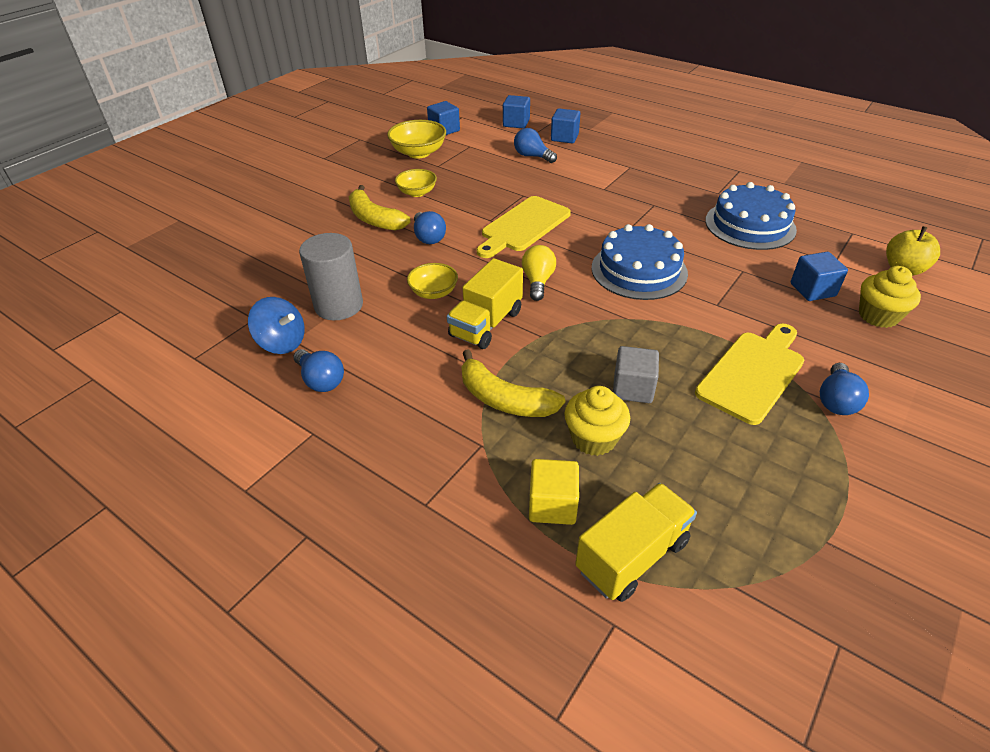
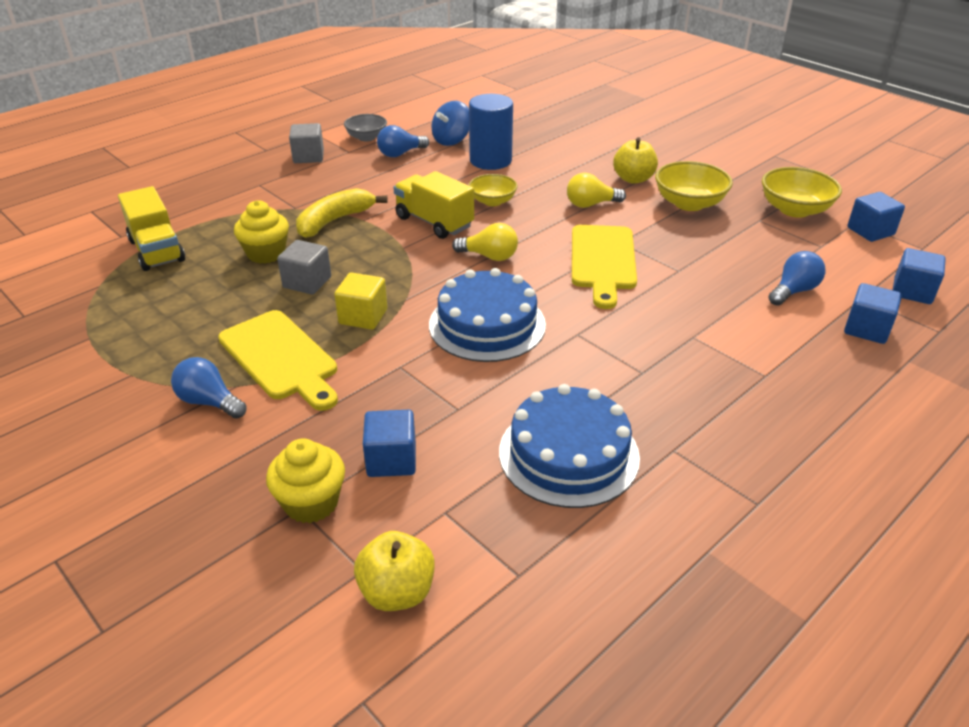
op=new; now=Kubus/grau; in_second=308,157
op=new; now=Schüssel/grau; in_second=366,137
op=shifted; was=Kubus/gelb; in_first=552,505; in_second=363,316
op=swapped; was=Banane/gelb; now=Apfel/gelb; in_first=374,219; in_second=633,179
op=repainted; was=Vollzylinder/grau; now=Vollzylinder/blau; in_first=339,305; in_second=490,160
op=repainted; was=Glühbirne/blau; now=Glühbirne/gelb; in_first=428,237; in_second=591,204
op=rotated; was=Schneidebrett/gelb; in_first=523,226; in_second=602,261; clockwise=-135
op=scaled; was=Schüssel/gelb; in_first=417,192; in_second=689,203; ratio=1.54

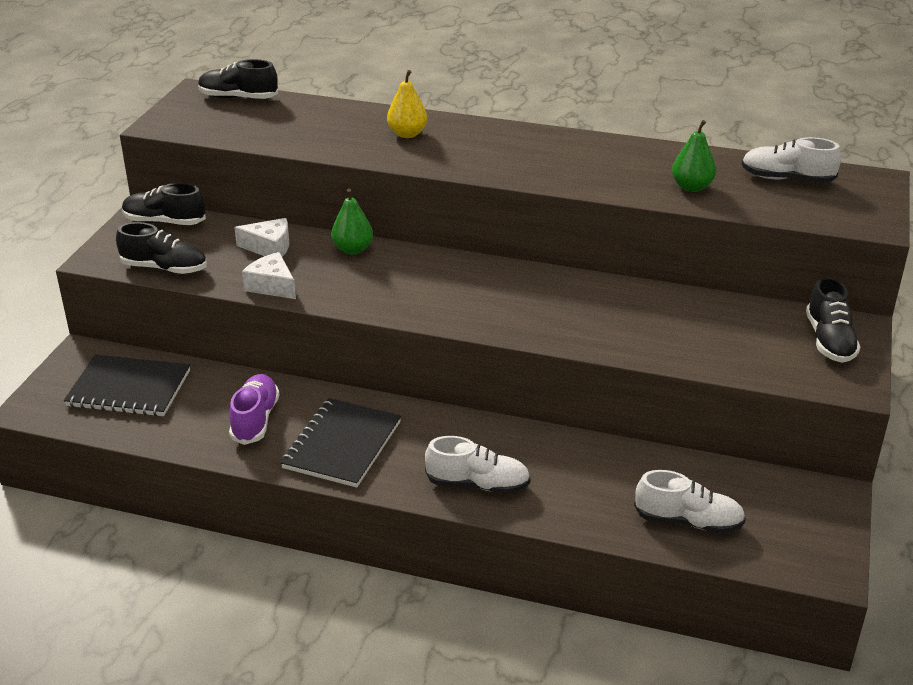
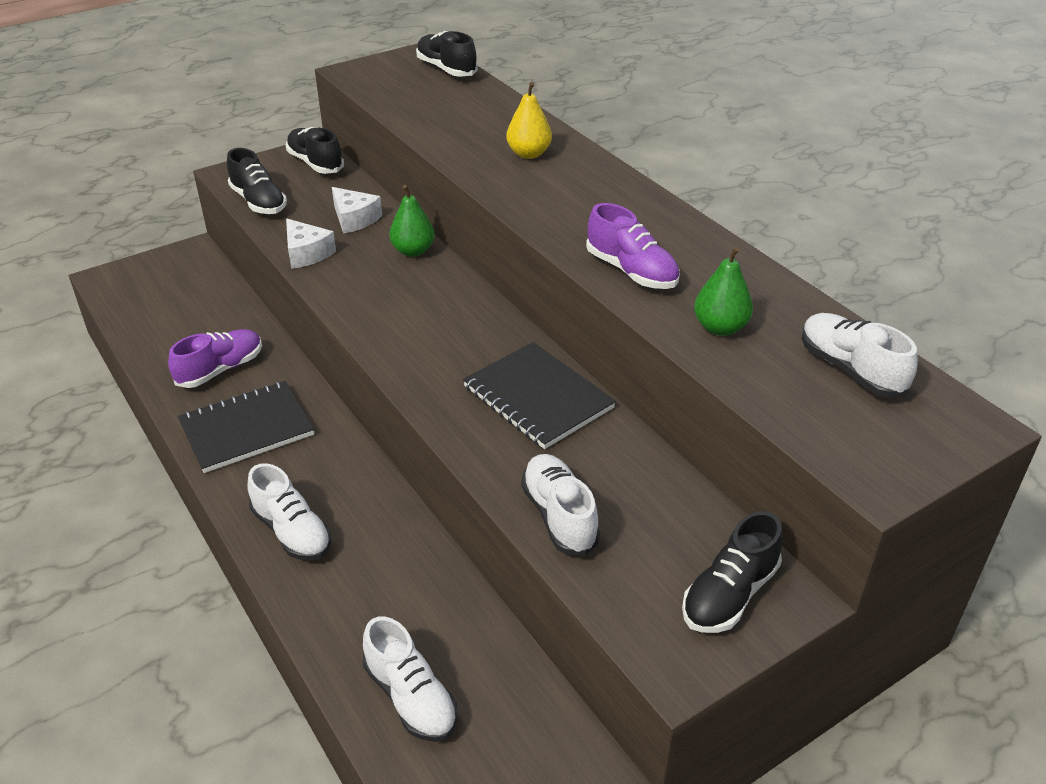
op=new; now=Schuh/weiß; in_second=559,516
op=new; now=Schuh/lila; in_second=631,271
op=shifted; was=Notizbuch/schwarz; in_first=129,389; in_second=538,397
op=rotated; was=Käse/weiß; in_first=272,286; in_second=307,253; clockwise=150

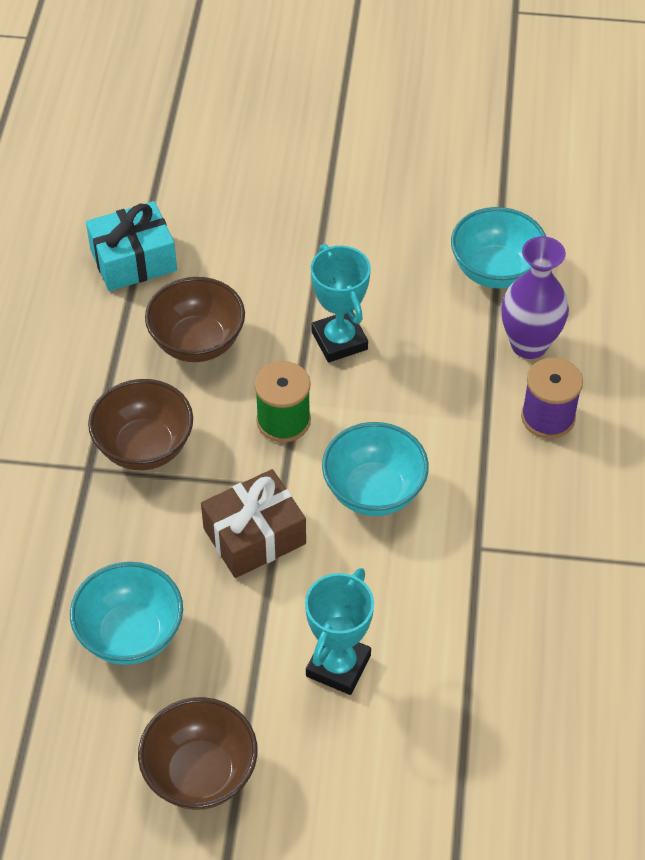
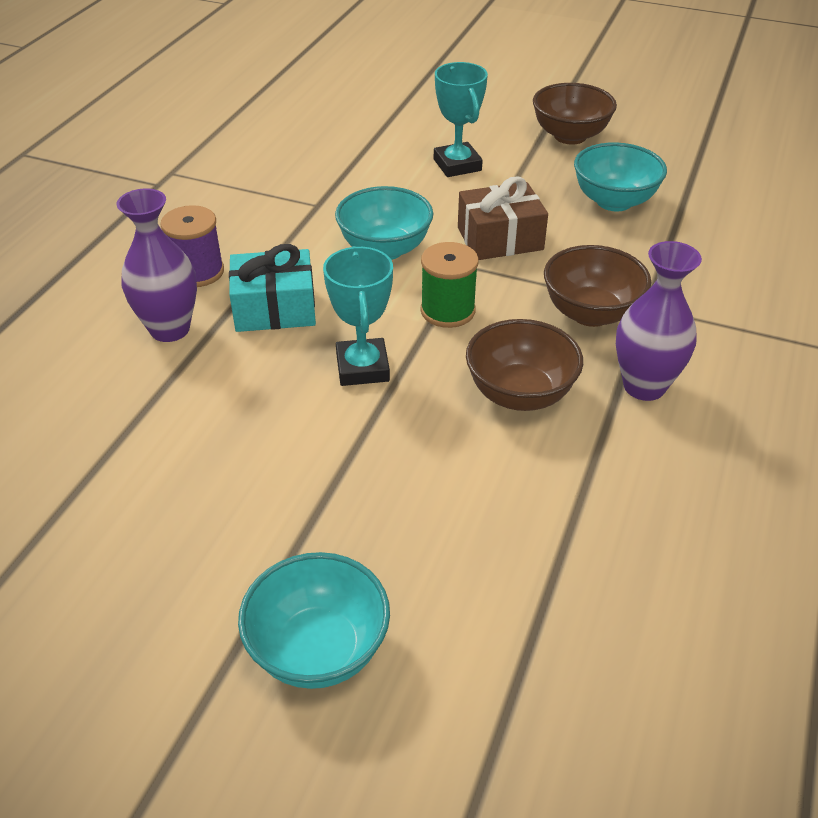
op=new; now=Vase/lila; in_second=644,386
op=shifted; was=Geschenk/türkis; in_first=133,260; in_second=275,308
op=shifted; was=Schüssel/türkis; in_first=495,271; in_second=318,650
op=rotated; was=Pokal/türkis; in_first=338,666; in_second=457,165; clockwise=-60

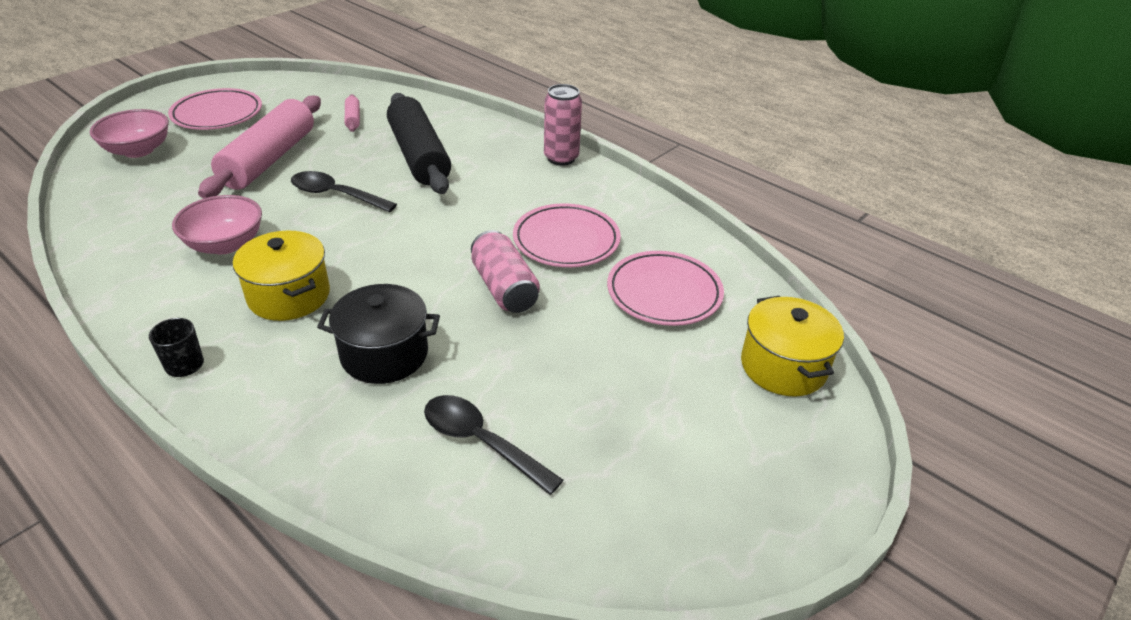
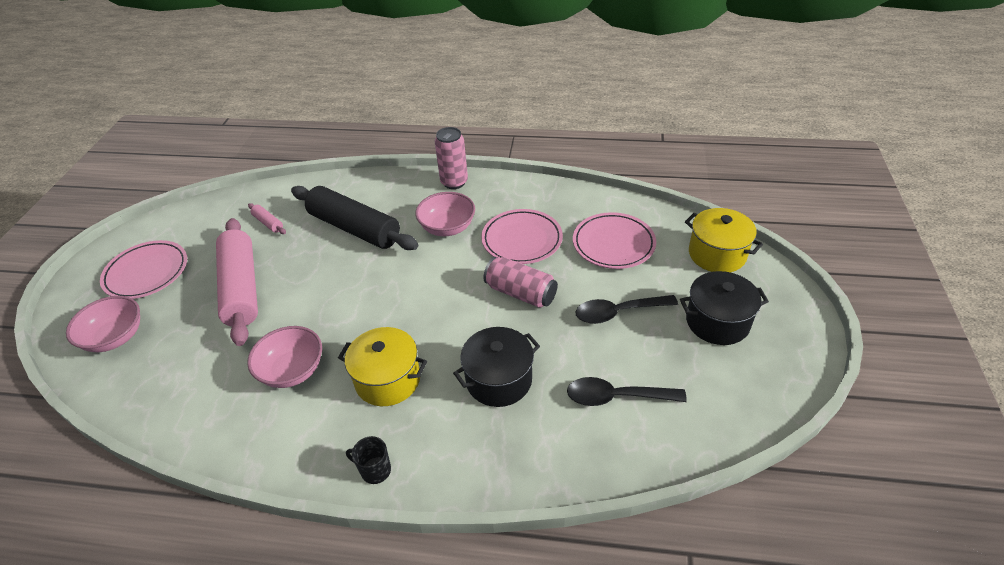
op=new; now=Schüssel/rosa; in_second=447,228
op=new; now=Kochtopf/schwarz; in_second=717,322
op=shifted; was=Löffel/schwarz; in_first=336,195; in_second=618,312

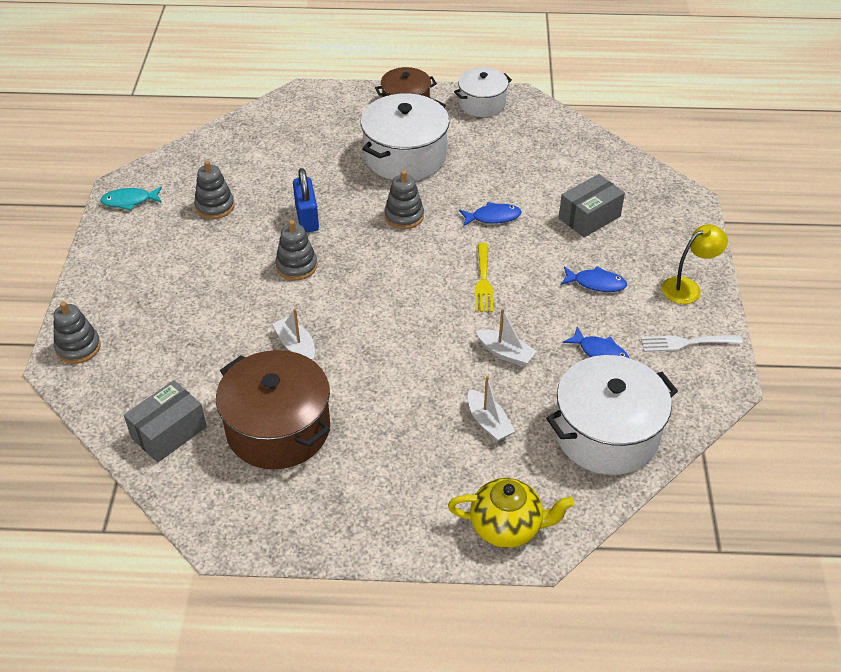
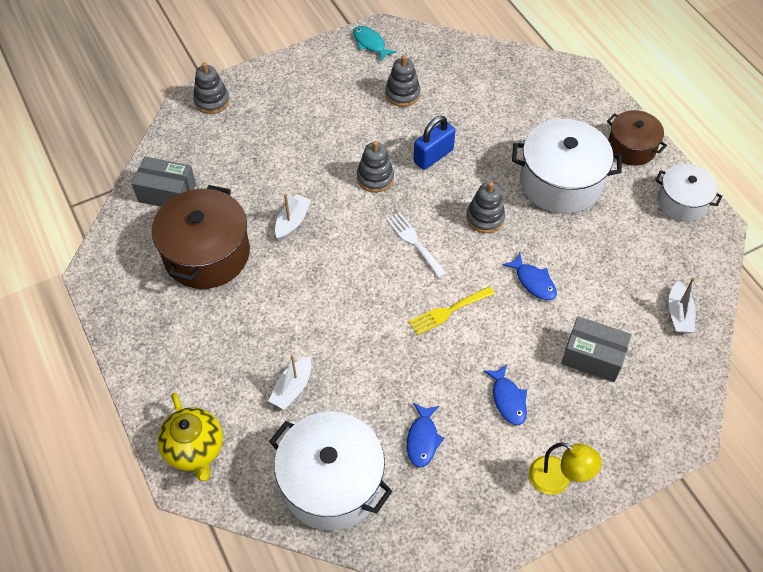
op=shifted; was=Boot/weiß; in_first=505,353; in_second=678,314
op=shifted; was=Gabel/weiß; in_first=685,343; in_second=414,242

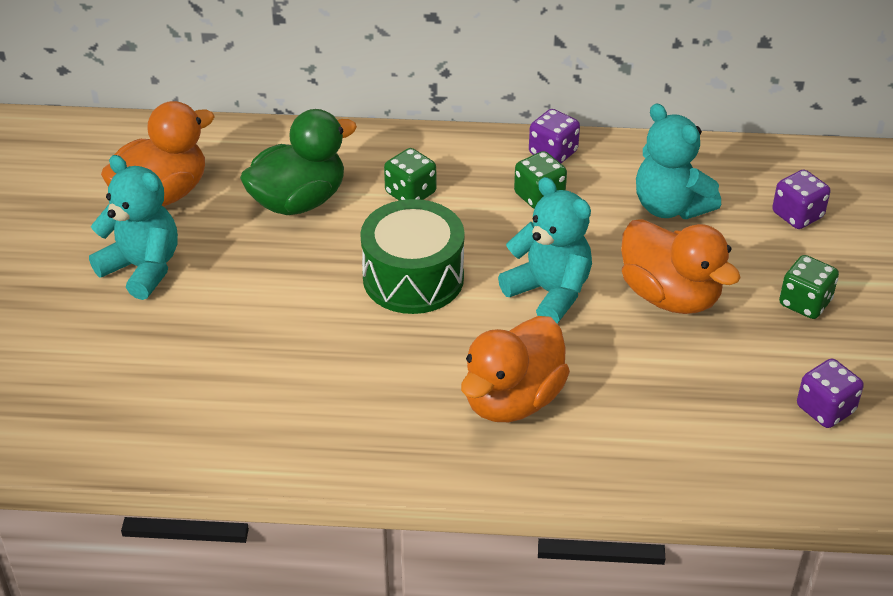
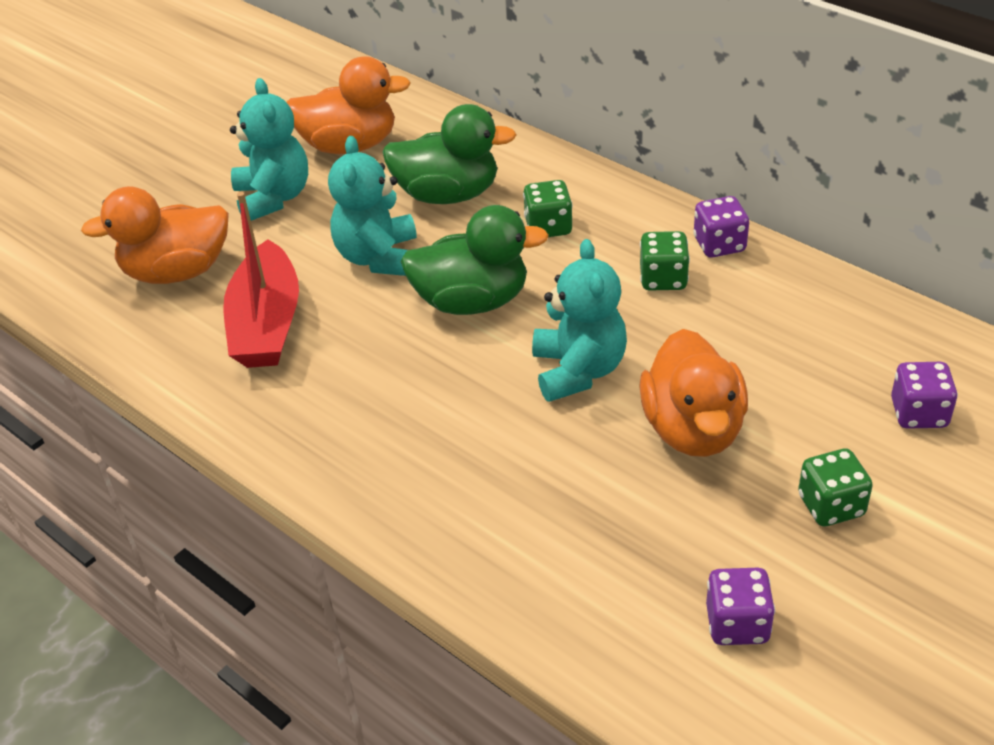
op=new; now=Boot/rot; in_second=267,324
op=shifted; was=Ente/orange; in_first=512,400; in_second=177,272
op=shifted; was=Teddybär/türkis; in_first=670,207; in_second=378,257
op=swapped; was=Trommel/grün; now=Ente/grün; in_first=413,278; in_second=472,301

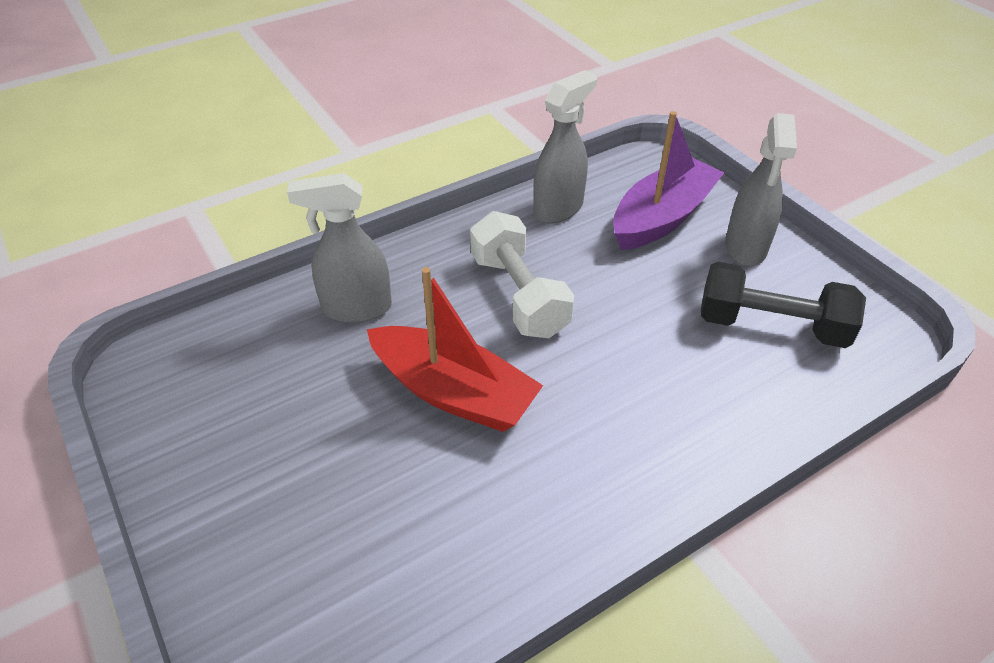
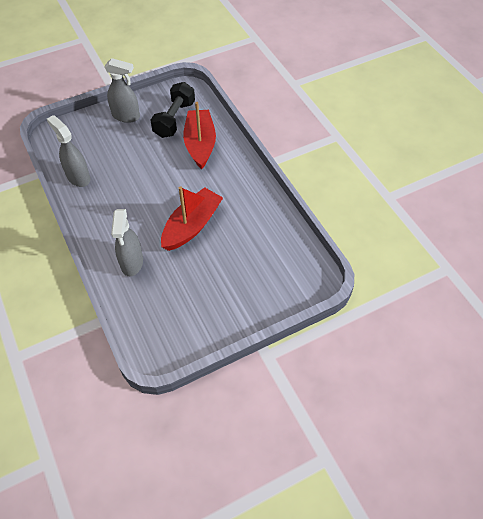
op=gone; was=Hantel/weiß; in_first=518,295
op=gone; was=Boot/lila; in_first=662,217
op=new; now=Boot/rot; in_second=200,144

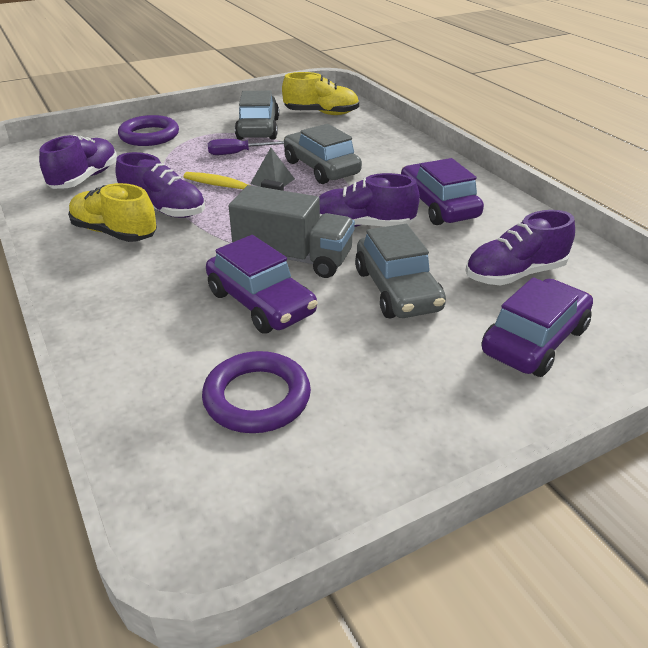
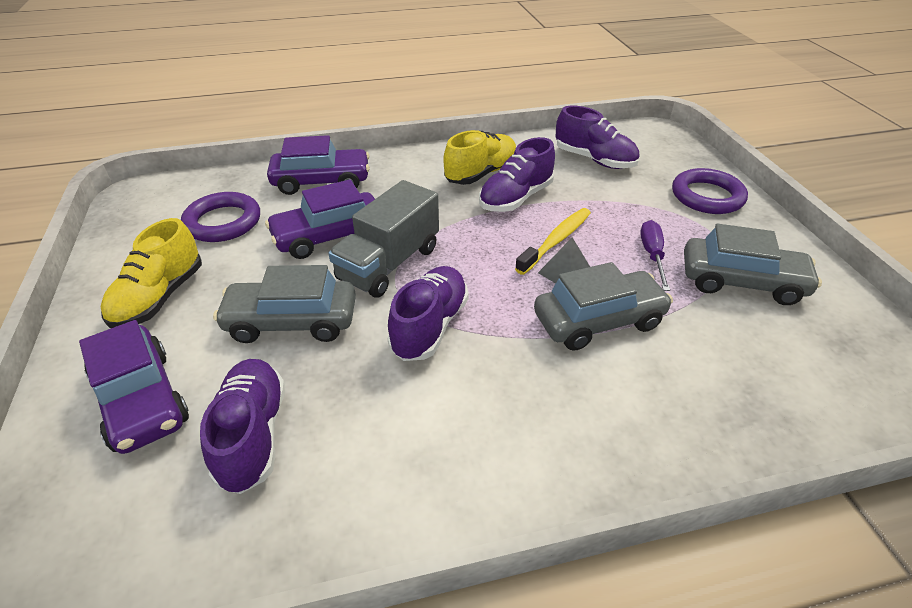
op=shifted; was=Schuh/gelb; in_first=321,113; in_second=159,297
op=shifted; was=Auto/lila; in_first=437,206; in_second=321,181

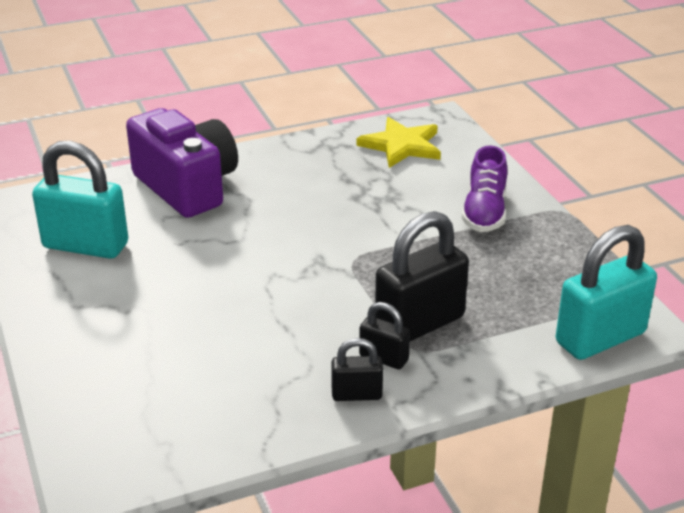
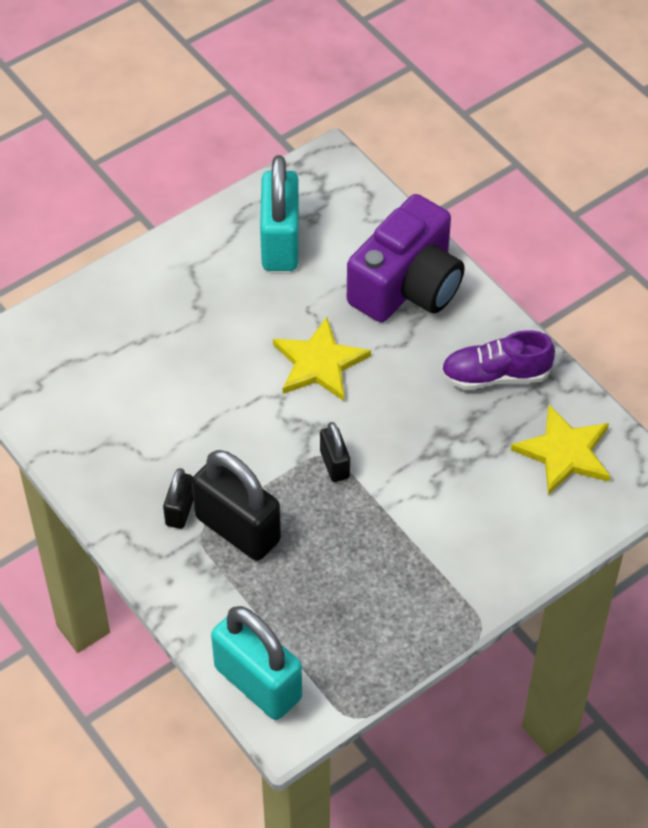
op=new; now=Stern/gelb; in_second=319,363
op=shifted; was=Vorhängeschloss/schwarz; in_first=356,394; in_second=334,464
op=shifted; was=Schuh/lila; in_first=484,212; in_second=495,375

